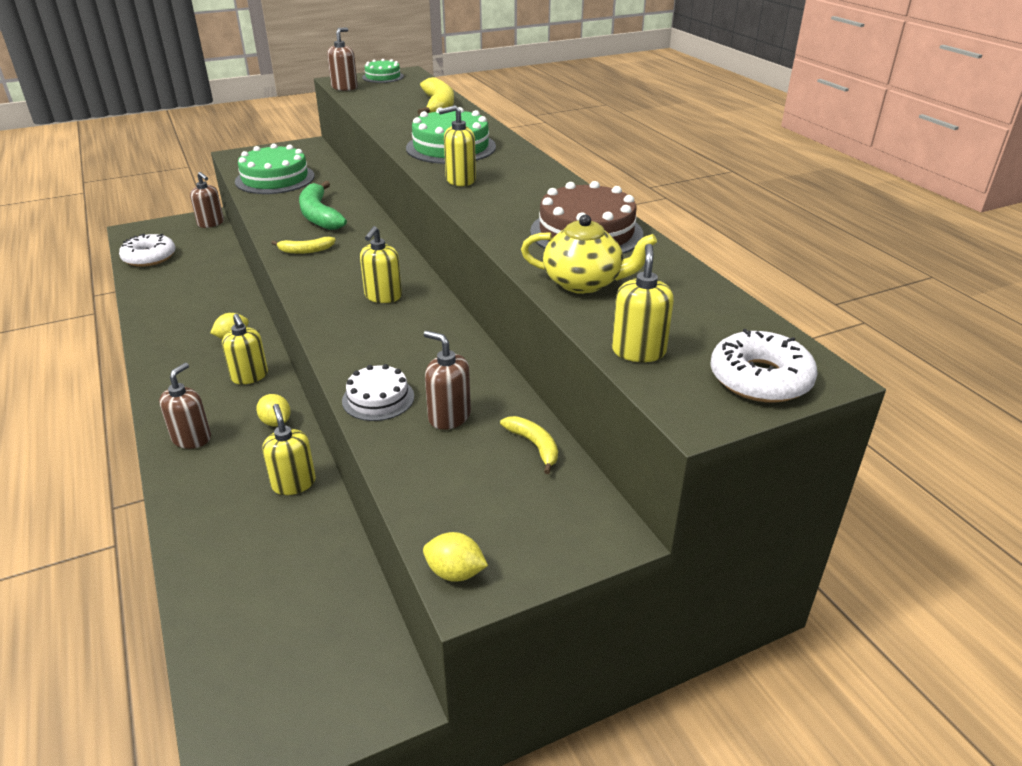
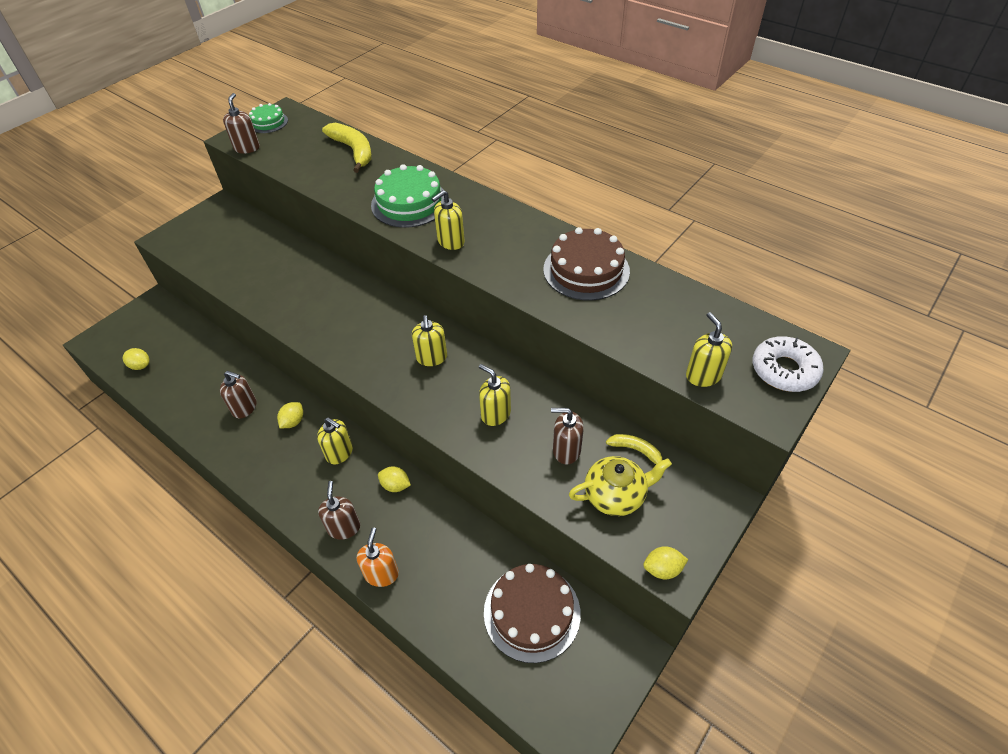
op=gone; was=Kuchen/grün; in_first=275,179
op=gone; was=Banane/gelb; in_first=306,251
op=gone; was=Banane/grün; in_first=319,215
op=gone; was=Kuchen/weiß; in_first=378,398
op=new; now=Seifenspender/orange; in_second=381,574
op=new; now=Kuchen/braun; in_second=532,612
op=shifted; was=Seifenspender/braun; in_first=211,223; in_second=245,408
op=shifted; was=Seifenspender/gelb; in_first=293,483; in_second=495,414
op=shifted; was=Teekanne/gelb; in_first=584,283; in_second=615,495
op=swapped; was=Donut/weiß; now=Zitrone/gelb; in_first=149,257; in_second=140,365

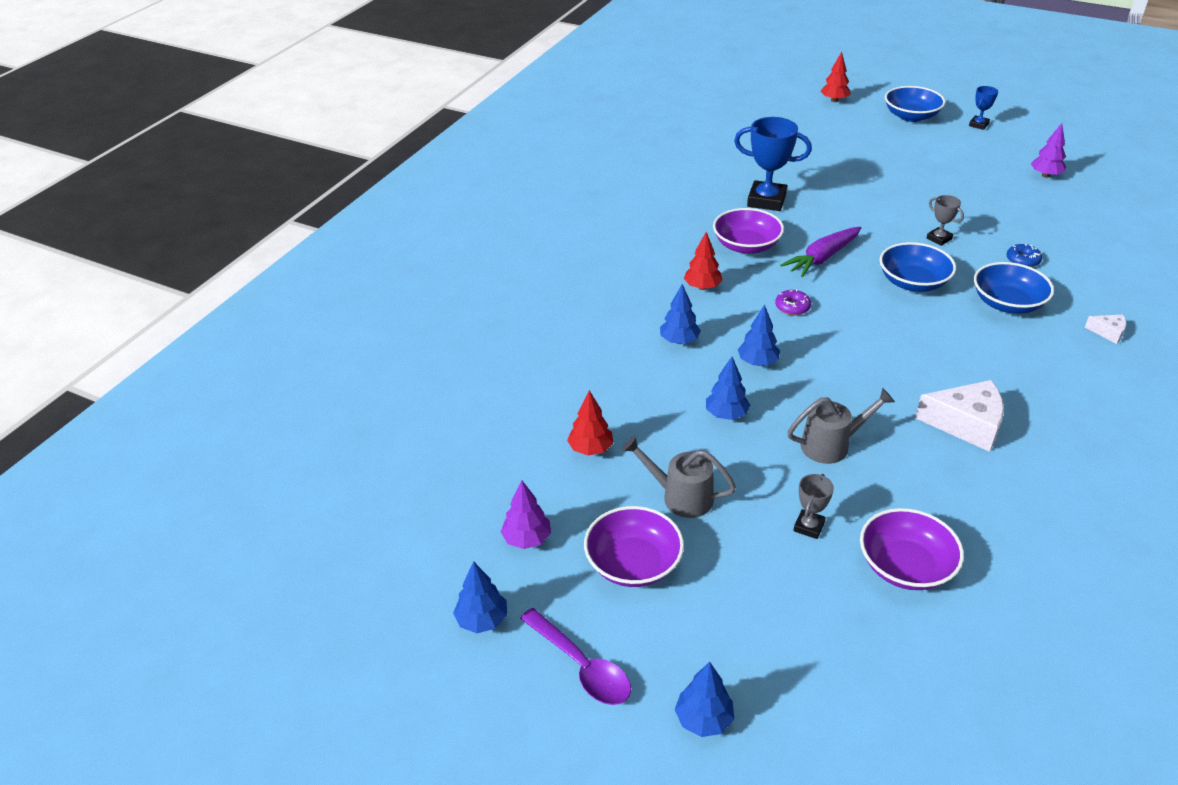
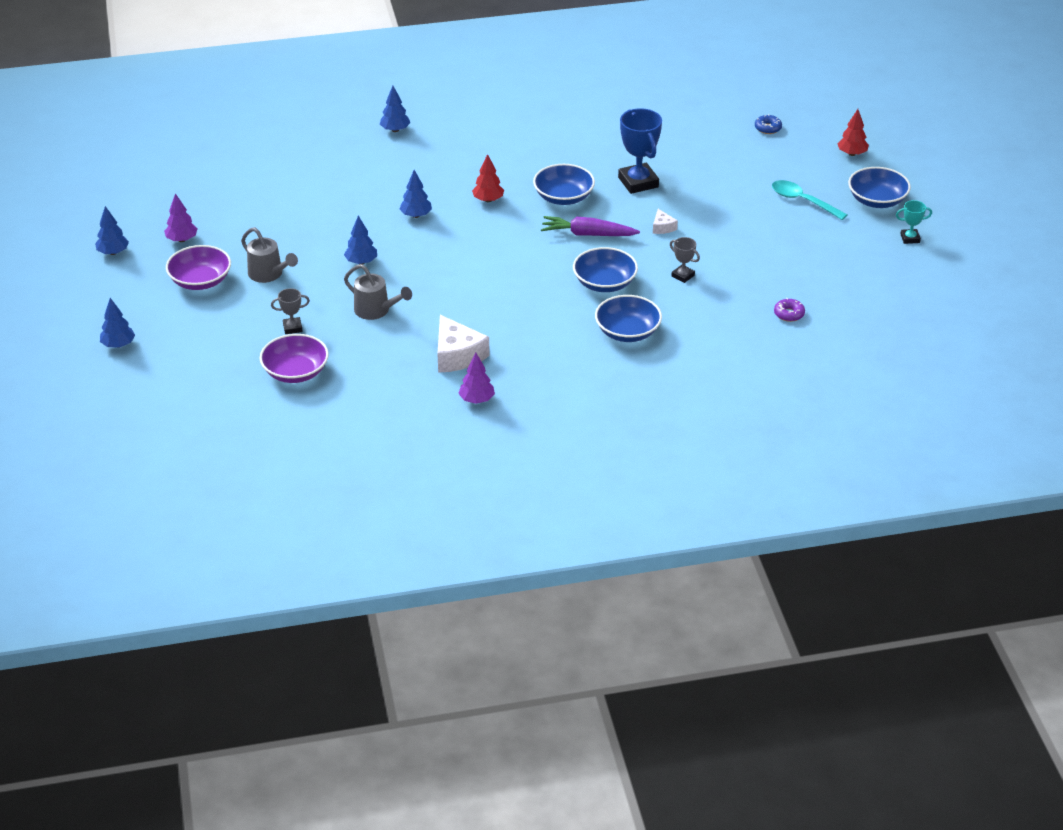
op=gone; was=Löffel/lila; in_first=582,666
op=gone; was=Baum/rot; in_first=590,449
op=new; now=Löffel/türkis; in_second=802,201
op=shifted; was=Baum/blau; in_first=757,362; in_second=395,130
op=shifted; was=Donut/lila; in_first=792,307; in_second=789,314
op=shifted; was=Donut/blau; in_first=1022,260; in_second=768,128
op=shifted; was=Baum/lila; in_first=1045,175; in_second=476,400
op=shifted; was=Käse/weiß; in_first=1108,332; in_second=662,227
op=repainted; was=Schüssel/lila; now=Schüssel/blau; in_first=746,245; in_second=563,197
op=repainted; was=Pokal/blau; now=Pokal/türkis; in_first=978,125; in_second=910,238
op=rotated; was=Gießkanne/grau; in_first=680,497; in_second=269,274; clockwise=150
op=rotated; was=Pokal/grau; in_first=939,239; in_second=683,276; clockwise=-60

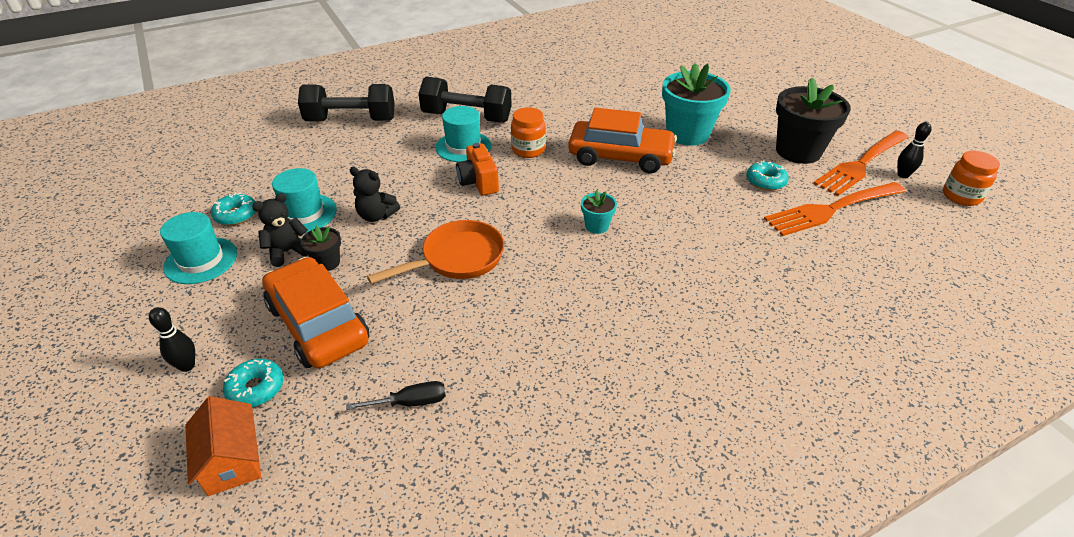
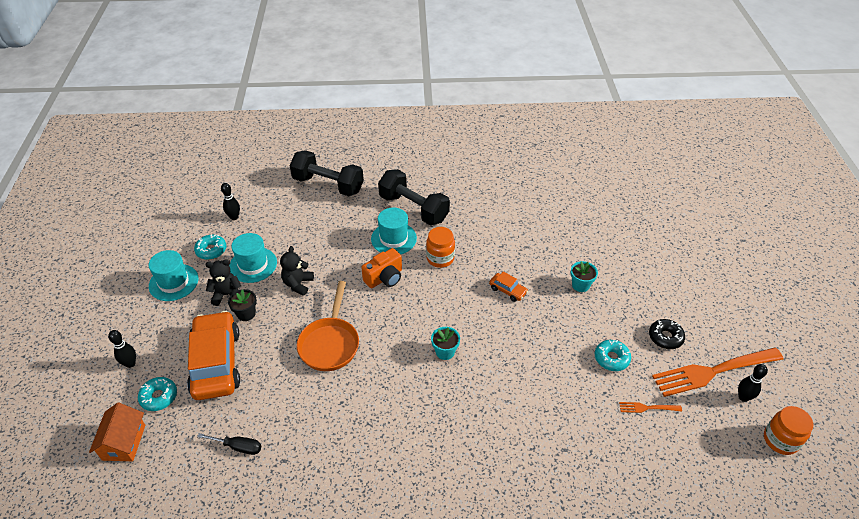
op=new; now=Bowlingkegel/schwarz; in_second=234,217
op=swapped; was=Blumentopf/schwarz; now=Donut/schwarz; in_first=798,151; in_second=665,337
op=rotated; was=Teddybär/schwarz; in_first=376,216; in_second=298,284; clockwise=60
op=rotated; was=Pfanne/orange; in_first=457,259; in_second=330,343; clockwise=105
op=rotated; was=Kamera/orange; in_first=478,182; in_second=384,278; clockwise=-135
op=scaled; was=Auto/orange; in_first=620,157; in_second=508,290; ratio=0.43
op=scaled; was=Blumentopf/türkis; in_first=687,134; in_second=580,285; ratio=0.46
op=scaled; was=Gabel/orange; in_first=832,209; in_second=647,408; ratio=0.43

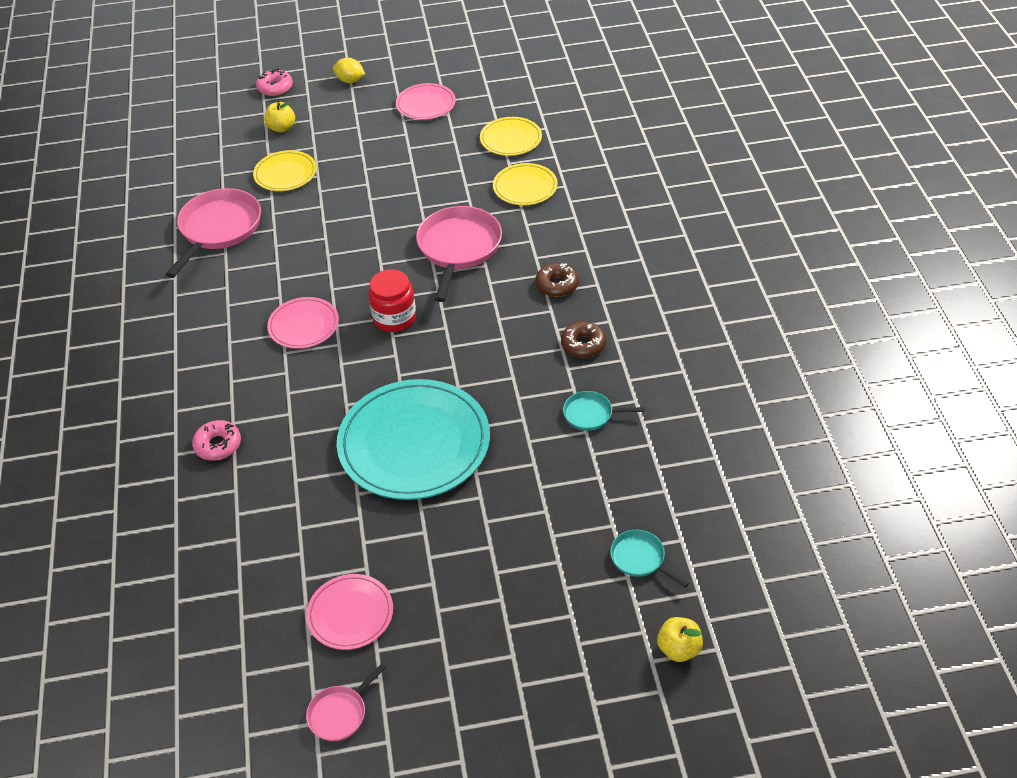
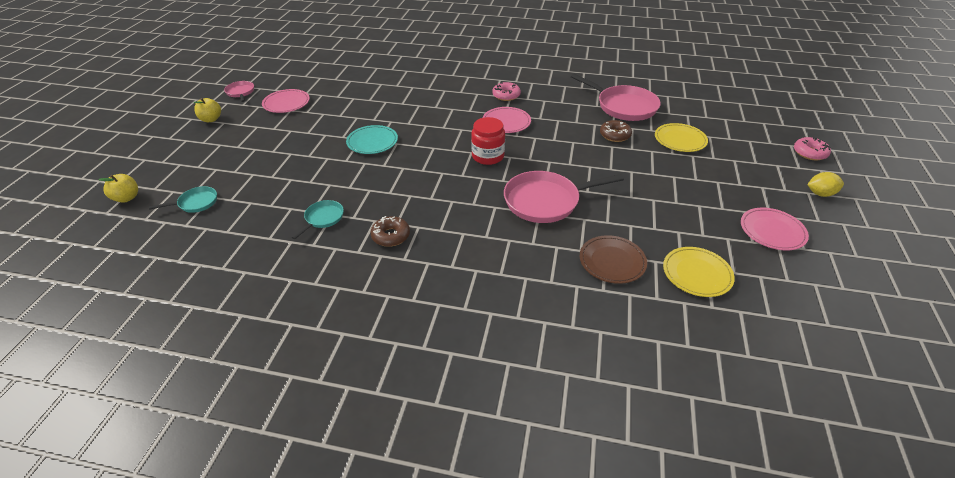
op=shifted; was=Donut/rosa; in_first=218,445; in_second=506,95
op=shifted; was=Apfel/gelb; in_first=282,128; in_second=211,119
op=shifted; was=Donut/braun; in_first=557,285; in_second=615,135
op=repainted; was=Teller/gelb; now=Teller/braun; in_first=525,187; in_second=612,261
op=rotated; was=Zitrone/gelb; in_first=350,80; in_second=820,194; clockwise=45
op=rotated; was=Pfanne/rosa; in_first=458,248; in_second=545,201; clockwise=135
op=scaled; was=Teller/türkis; in_first=414,443; in_second=372,142; ratio=0.51

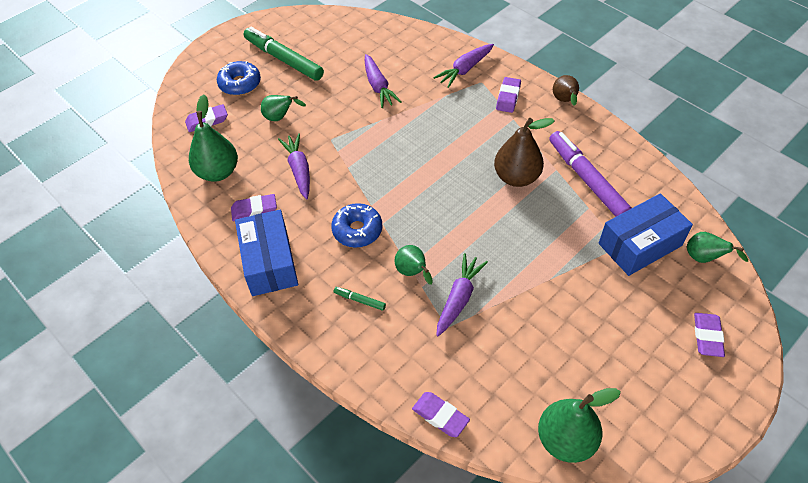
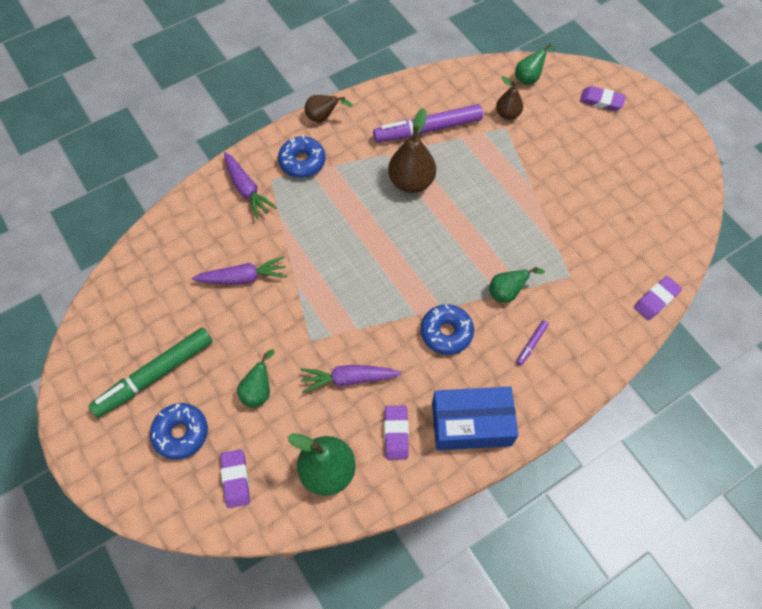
op=gone; was=Karotte/lila; in_first=459,298
op=gone; was=Birne/grün; in_first=565,440
op=swapped; was=Radiergummi/lila; now=Donut/blau; in_first=508,97; in_second=302,162
op=swapped; was=Schachtel/blau; now=Birne/braun; in_first=640,244; in_second=507,114
op=repainted; was=Filzstift/grün; now=Filzstift/lila; in_first=360,300; in_second=531,344

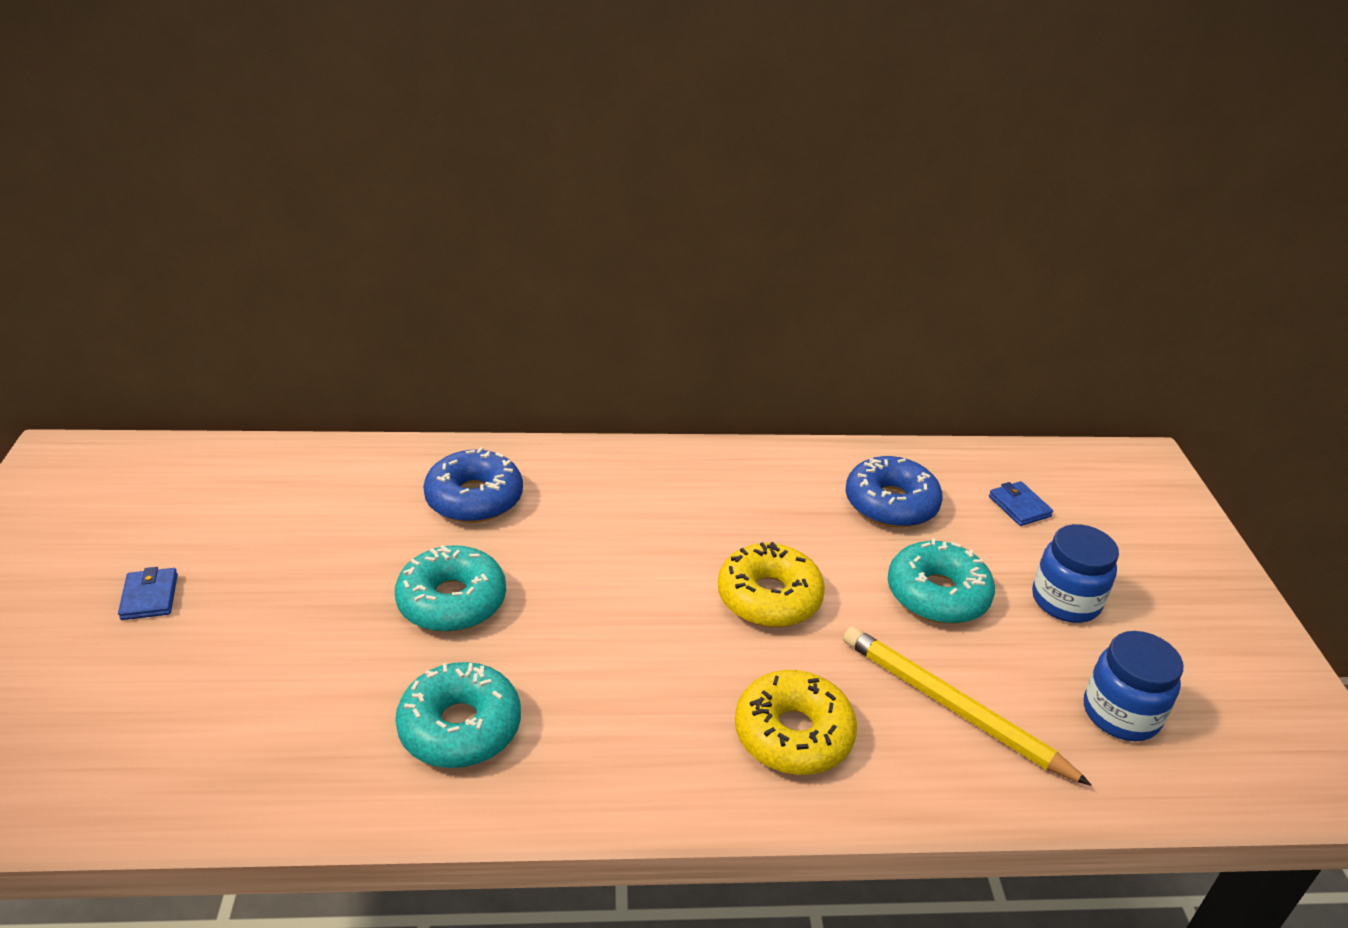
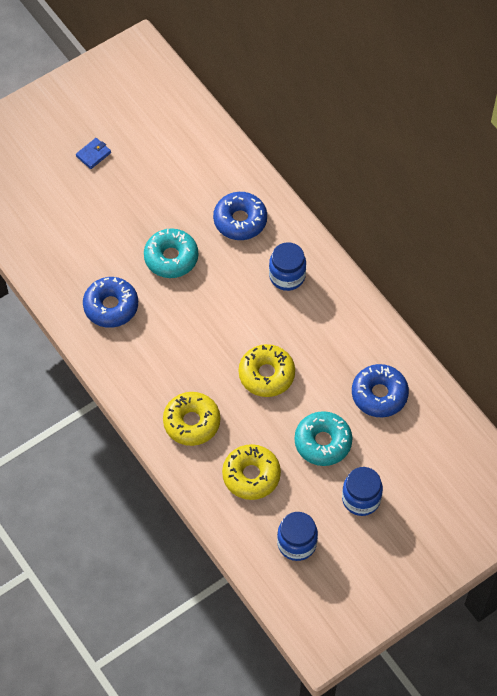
op=gone; was=Geldbörse/blau; in_first=1019,506
op=new; now=Einmachglas/blau; in_second=287,276
op=swapped; was=Bleistift/gelb; now=Donut/gelb; in_first=952,707; in_second=251,475
op=repainted; was=Donut/türkis; now=Donut/blau; in_first=460,727; in_second=111,306

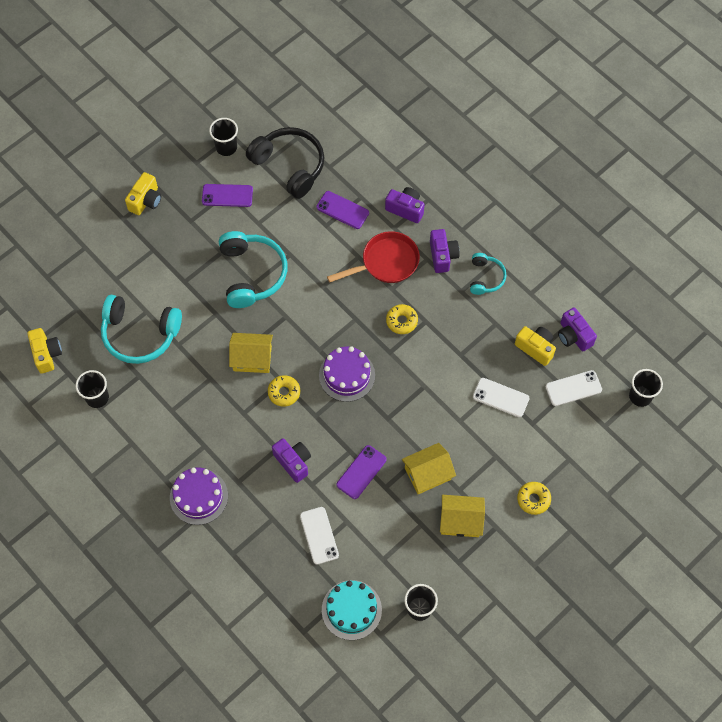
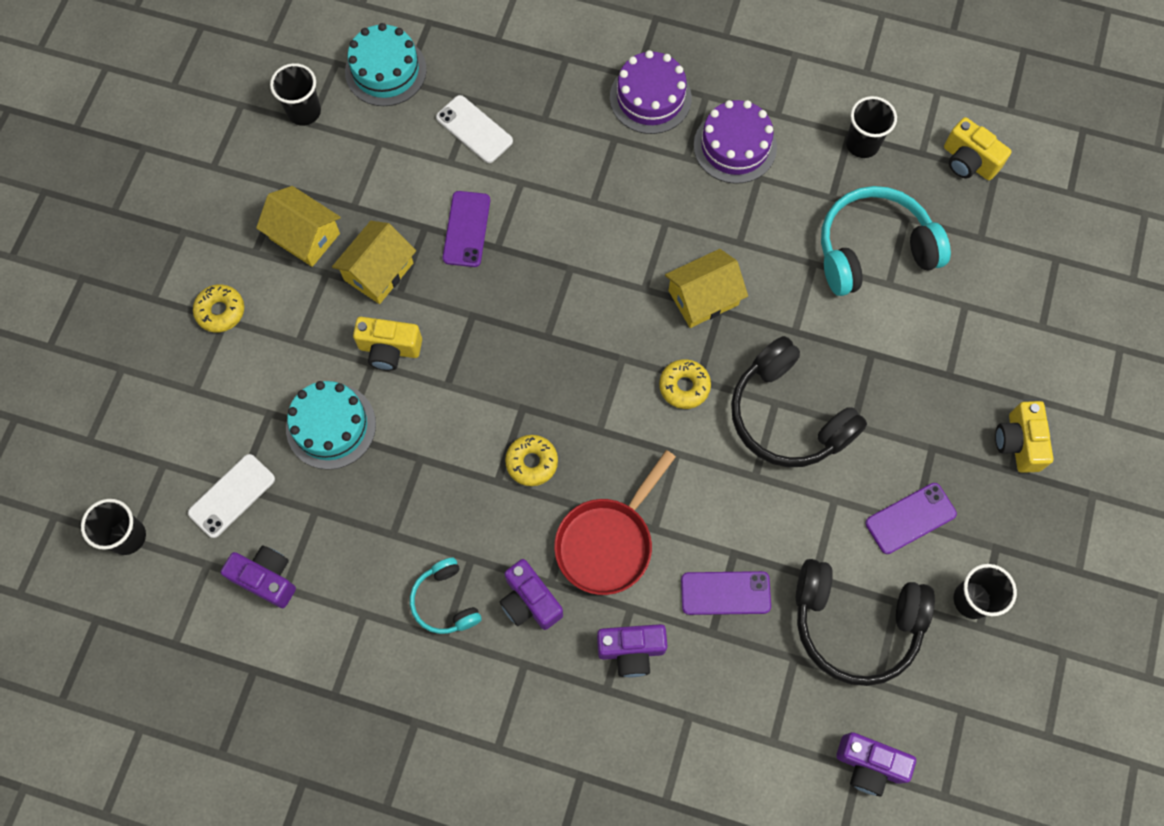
op=shifted; was=Donut/gelb; in_first=284,392; in_second=684,386
op=shifted; was=Kamera/lila; in_first=293,462; in_second=869,765
op=shifted; was=Kuchen/lila; in_first=347,375; in_second=735,146
op=shifted; was=Kamera/gelb; in_first=535,348; in_second=389,349
op=swapped; was=Handy/weiß; now=Kuchen/türkis; in_first=500,397; in_second=331,426
op=repainted; was=Kopfhörer/türkis; now=Kopfhörer/schwarz; in_first=251,274; in_second=788,415
op=rotated; was=Haus/gelb; in_first=460,521; in_second=305,236; clockwise=60

